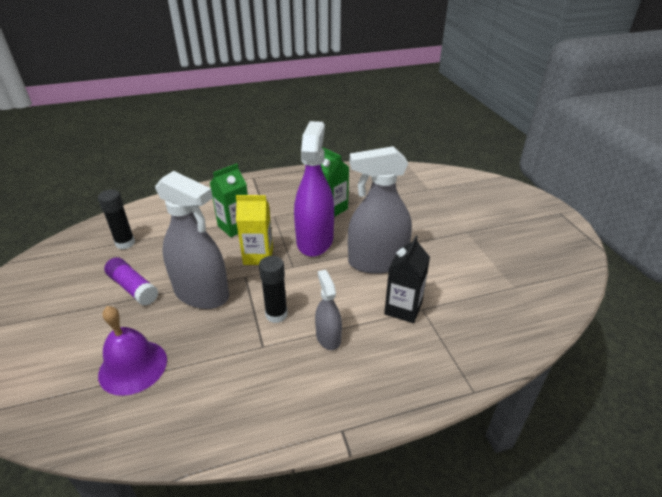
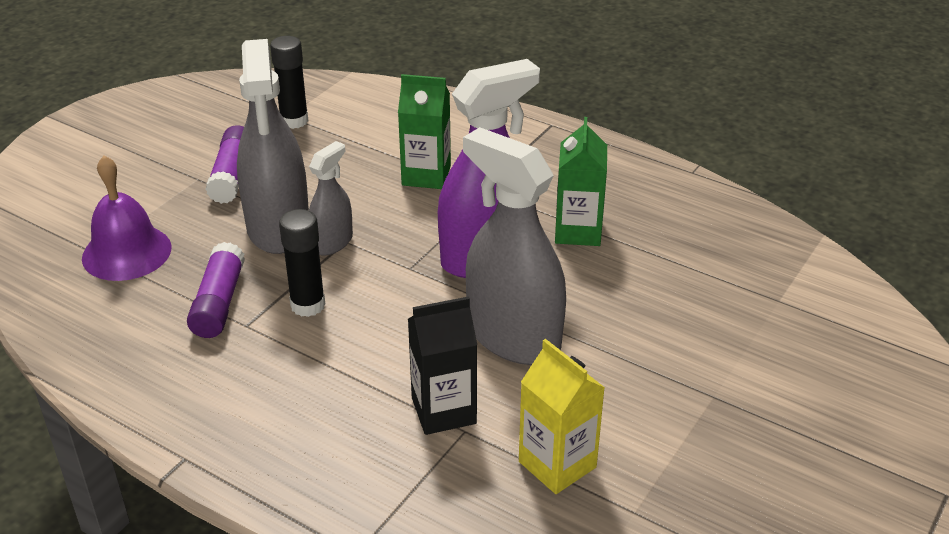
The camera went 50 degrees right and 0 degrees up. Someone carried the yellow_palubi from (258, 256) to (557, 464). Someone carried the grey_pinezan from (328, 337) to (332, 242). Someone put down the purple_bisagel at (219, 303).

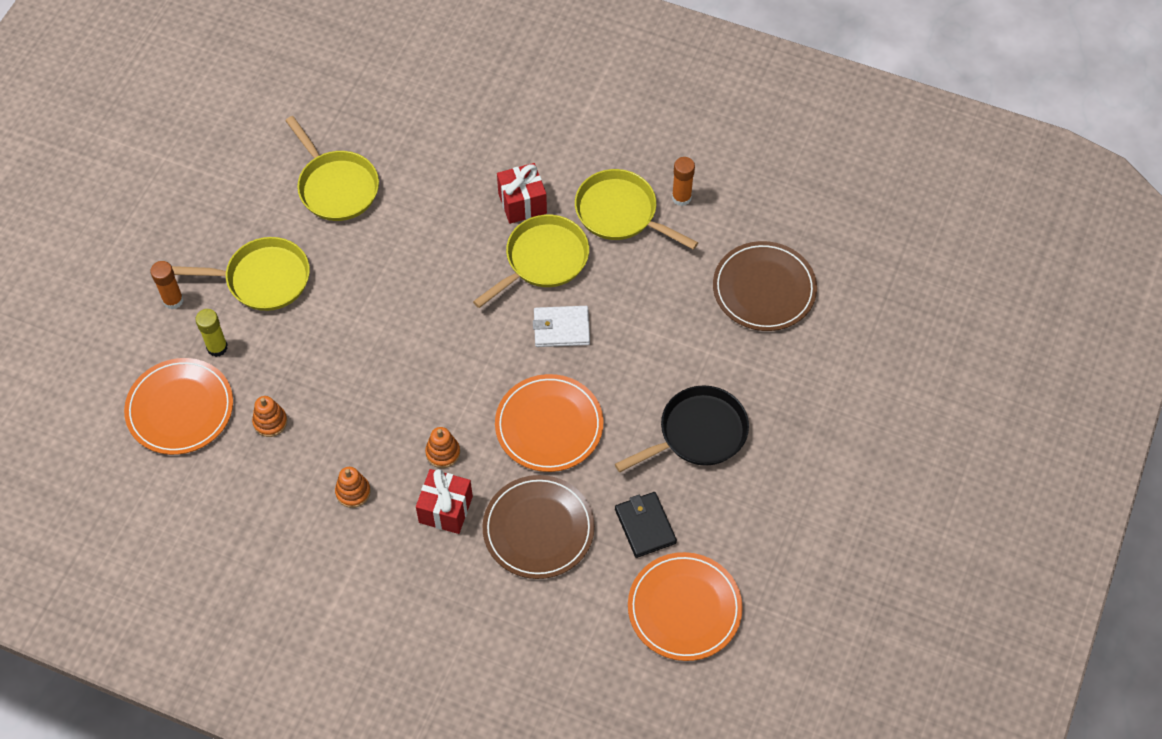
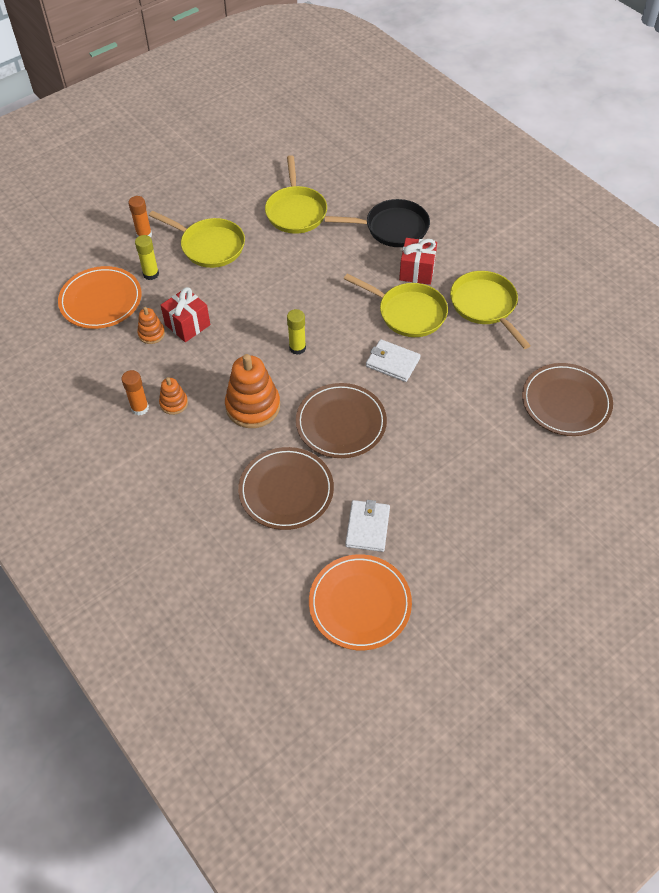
The camera went 30 degrees right and 5 degrees down. Someone carried the orange_bisagel from (681, 198) to (140, 408). Someone rotated the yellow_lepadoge at (543, 260) by 45 degrees clockwise. Someone repainted the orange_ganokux at (549, 425), which became the brown_ganokux at (341, 423). Someone carried the black_lepadoge from (698, 433) to (392, 228). Someone scaled the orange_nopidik at (443, 453) by 1.94. Someone carried the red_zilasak from (445, 509) to (187, 325). Someone repainted the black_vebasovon at (645, 526), which became the white_vebasovon at (367, 527). Someone put down the yellow_bisagel at (297, 348).

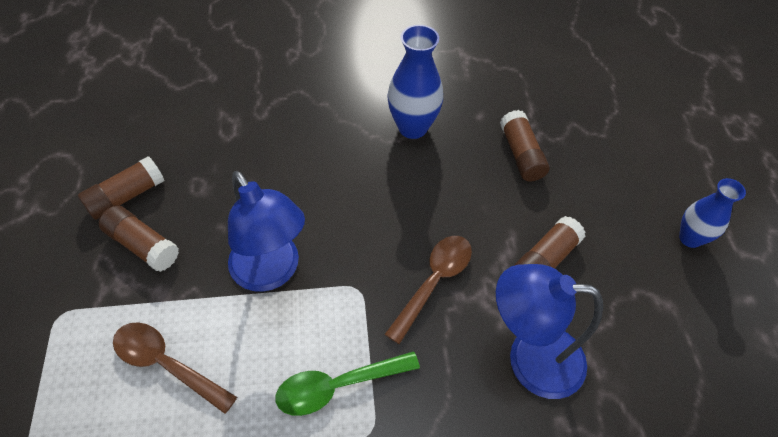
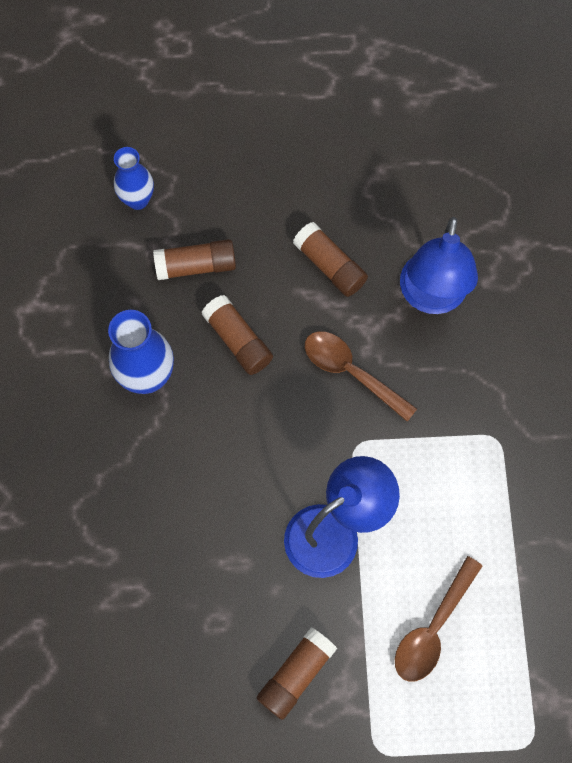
The camera went 85 degrees left and 15 degrees up. Someone carried the brown_bisagel from (126, 196) to (238, 340). Someone carried the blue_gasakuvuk from (690, 238) to (137, 200). Someone took away the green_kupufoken at (338, 386).

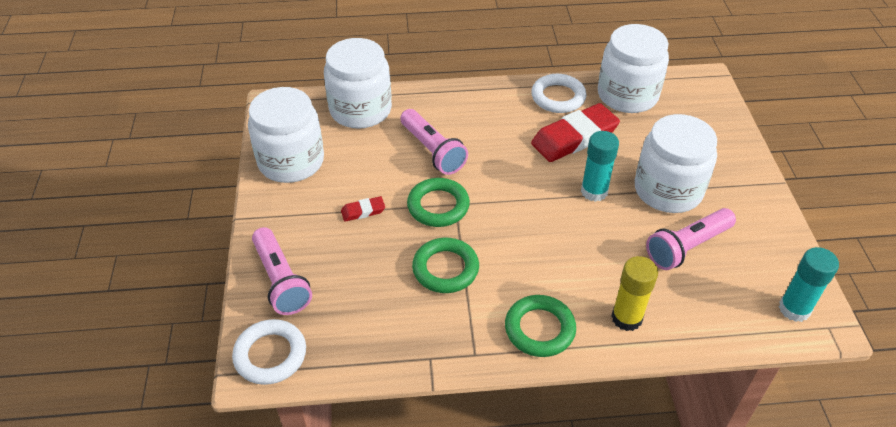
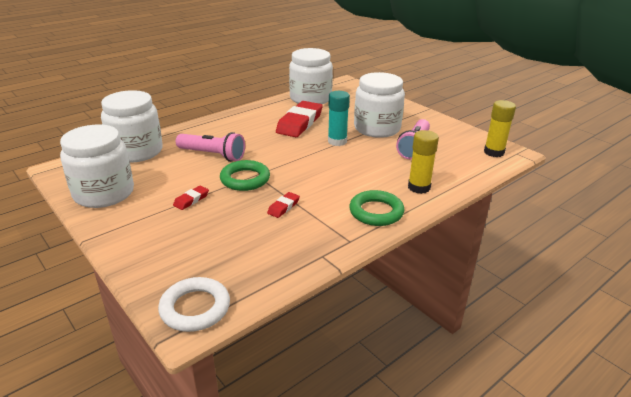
The camera went 35 degrees left and 15 degrees down. Someone took away the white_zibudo at (558, 97). Someone took away the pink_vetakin at (281, 280). Someone swapped the green_zibudo at (445, 269) for the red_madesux at (283, 207). Someone repainted the turquoise_bisagel at (794, 309), which became the yellow_bisagel at (494, 152).

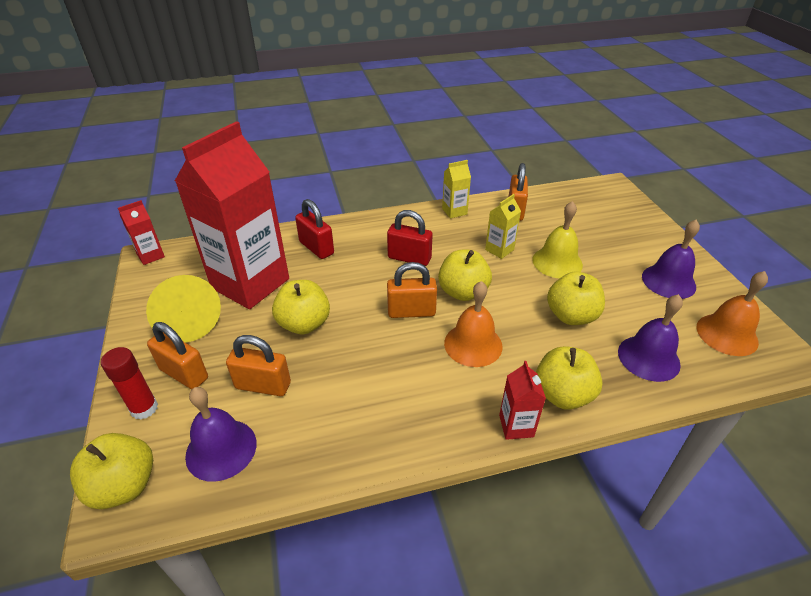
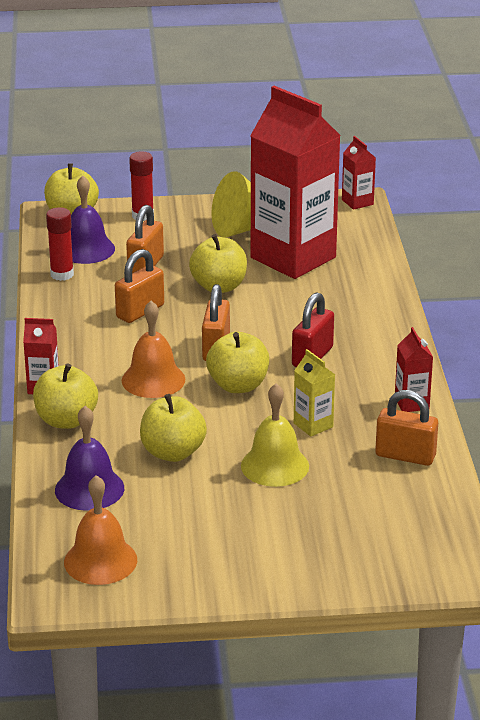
The camera went 100 degrees right and 10 degrees down. Someone repainted the yellow_palubi at (454, 211), which became the red_palubi at (411, 403). Someone took away the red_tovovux at (316, 248). Someone took away the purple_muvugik at (668, 281). Someone carried the orange_tovovux from (184, 374) to (140, 311). Someone put down the red_bisagel at (62, 274).

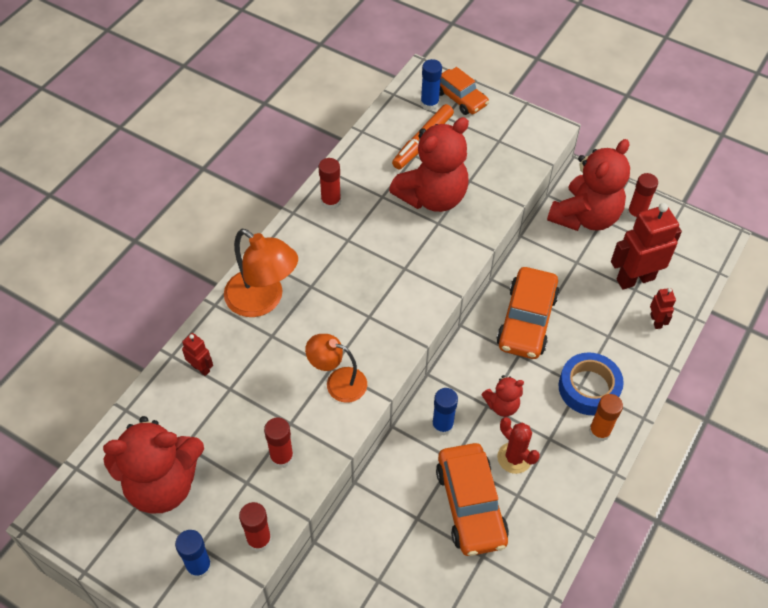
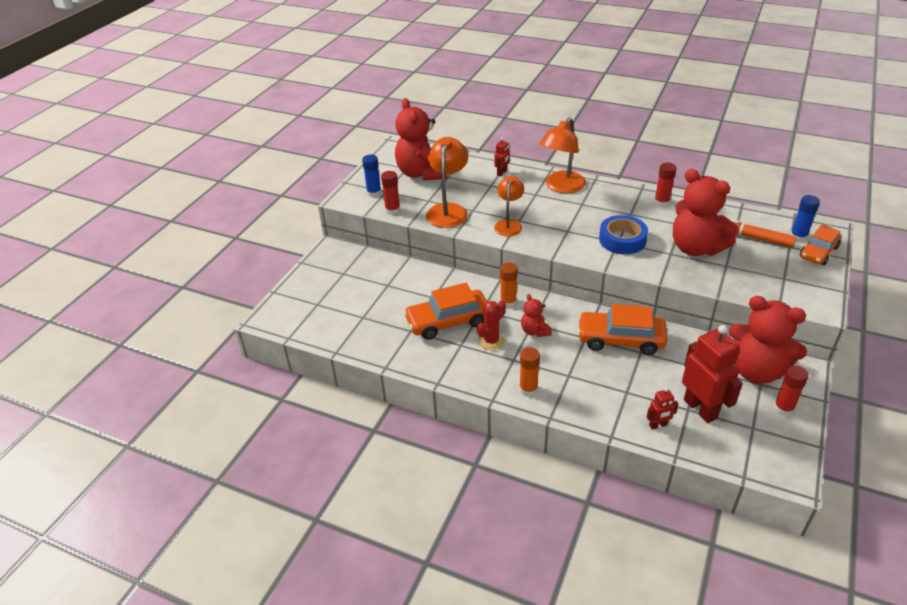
The camera went 85 degrees right and 15 degrees down. Someone carried the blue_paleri from (588, 388) to (622, 240). Someone repainted the blue_bisagel at (442, 425), which became the orange_bisagel at (508, 302). Someone swapped the red_bisagel at (281, 457) for the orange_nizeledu at (448, 210).

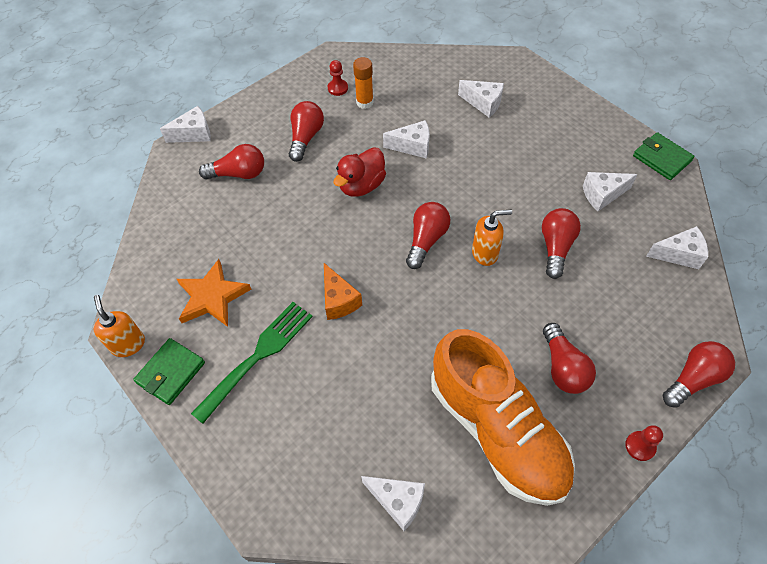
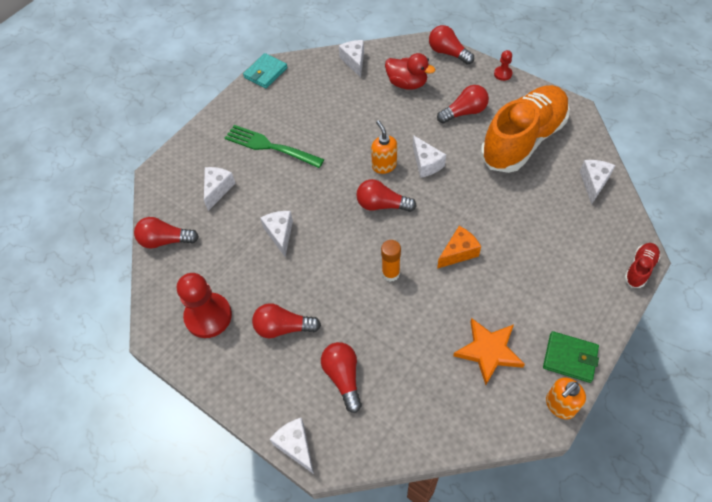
The camera went 100 degrees left and 0 degrees up. Someone carried the orange_bisagel from (364, 102) to (390, 273). Someone scaled the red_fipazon at (338, 88) by 2.12. Someone repainted the green_vebasovon at (661, 158), which became the turquoise_vebasovon at (265, 73). Someone carried the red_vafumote from (361, 185) to (407, 83). Someone carried the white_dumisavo from (602, 195) to (426, 163). Someone carried the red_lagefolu from (555, 247) to (165, 240). Someone carried the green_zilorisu from (257, 357) to (271, 146). Someone put down the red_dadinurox at (639, 269).

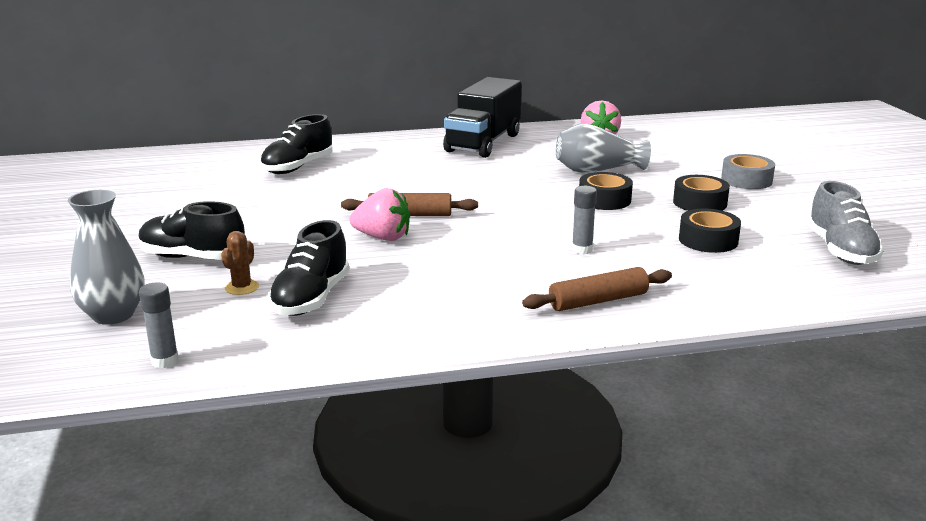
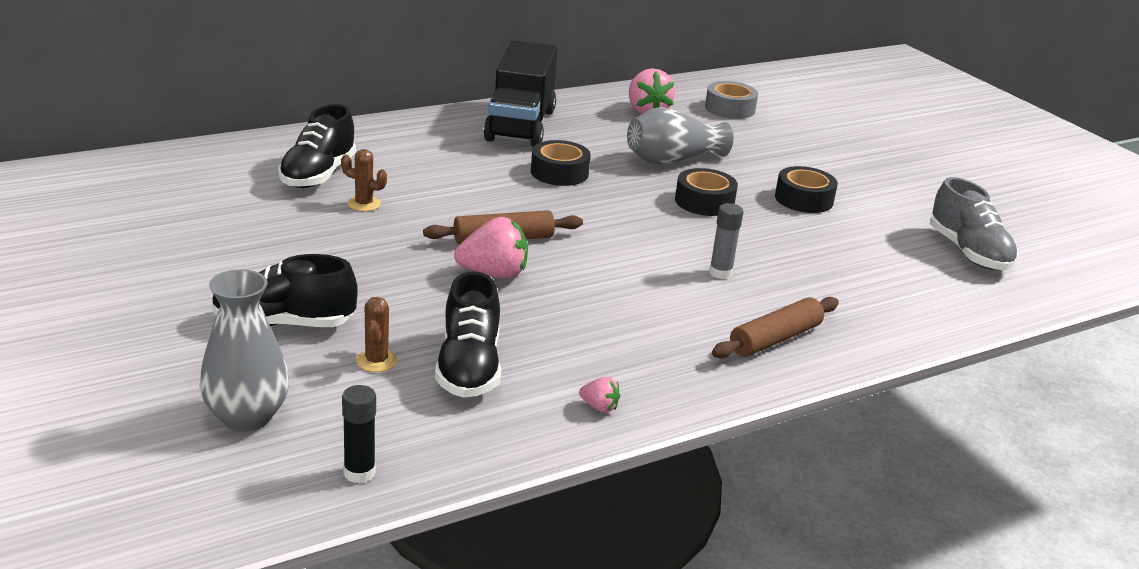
The camera went 20 degrees left and 5 degrees up. Someone carried the grey_paleri from (746, 180) to (730, 108). Someone carried the black_paleri from (708, 240) to (559, 173). Someone repainted the grey_bisagel at (165, 361), which became the black_bisagel at (359, 473). Someone put down the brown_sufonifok at (364, 204). Someone put down the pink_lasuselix at (599, 407).

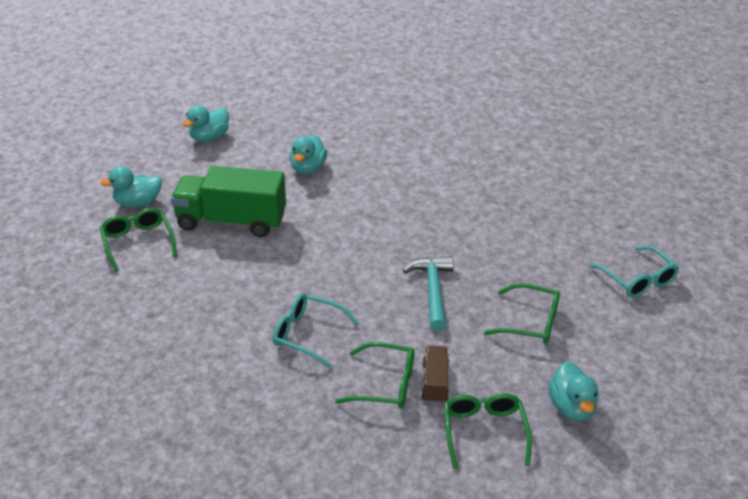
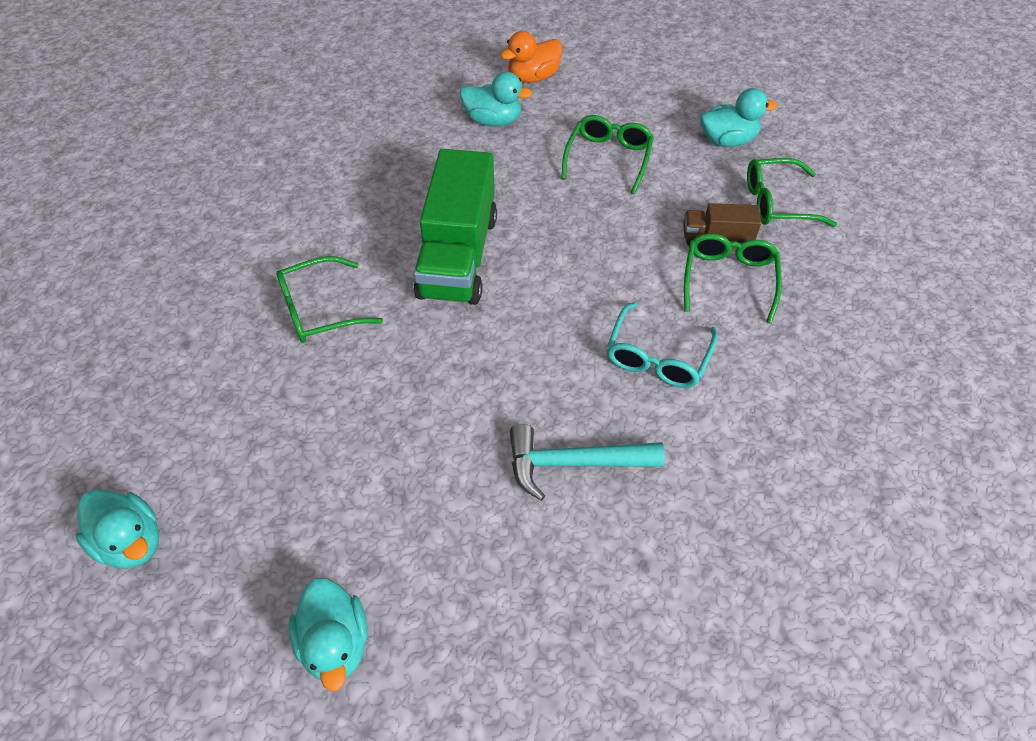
The camera went 90 degrees left and 15 degrees up. Someone carried the turquoise_vafumote from (308, 168) to (493, 121). Someone carried the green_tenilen from (231, 221) to (458, 256). Someone carried the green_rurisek from (138, 242) to (319, 310). Someone swapped the turquoise_rurisek at (638, 280) for the orange_vafumote at (533, 77). Someone carried the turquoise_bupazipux from (433, 292) to (574, 463).

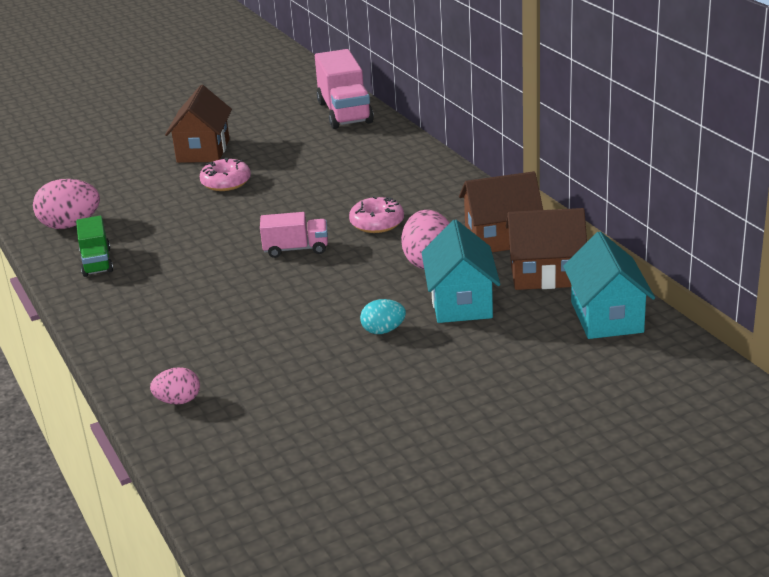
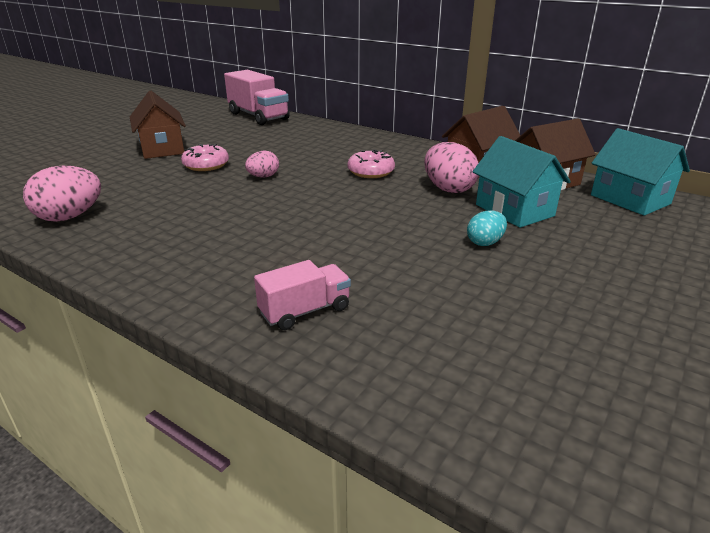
The camera went 30 degrees left and 0 degrees up. Someone carried the pink_tenilen from (296, 249) to (305, 311). Someone took away the green_tenilen at (96, 262). Someone carried the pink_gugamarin from (178, 401) to (263, 177).

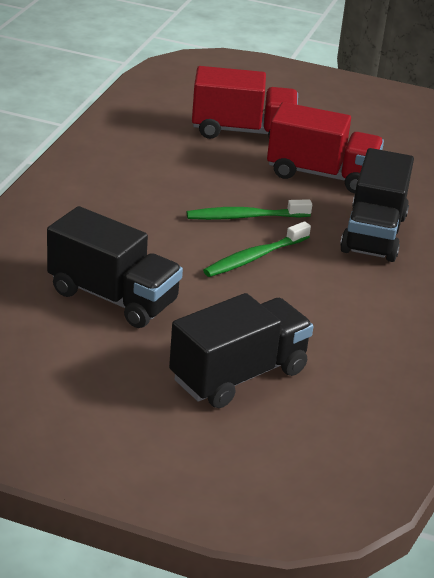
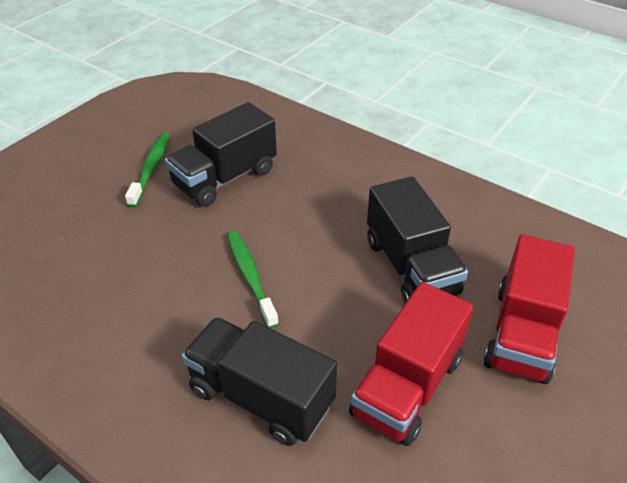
The camera went 110 degrees right and 10 degrees up. Someone carried the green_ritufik from (245, 217) to (151, 169). Someone carried the black_tenilen from (238, 375) to (410, 267).

